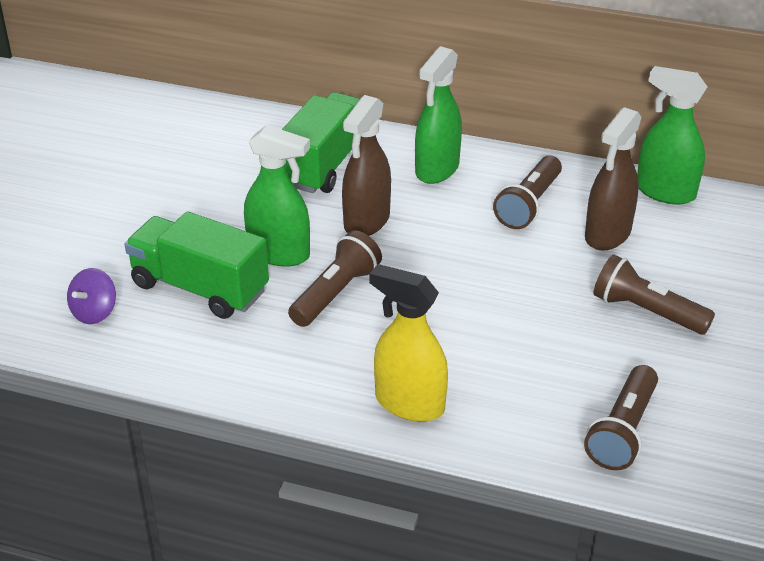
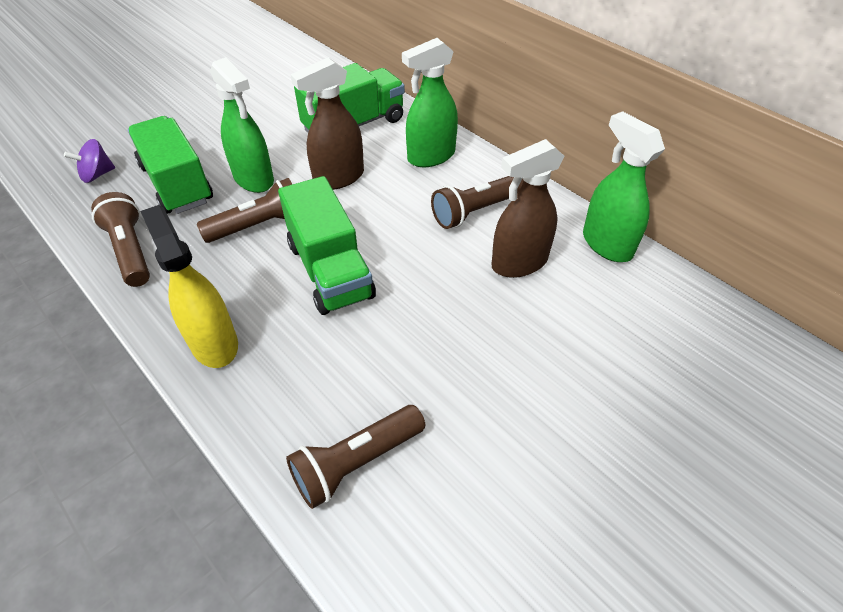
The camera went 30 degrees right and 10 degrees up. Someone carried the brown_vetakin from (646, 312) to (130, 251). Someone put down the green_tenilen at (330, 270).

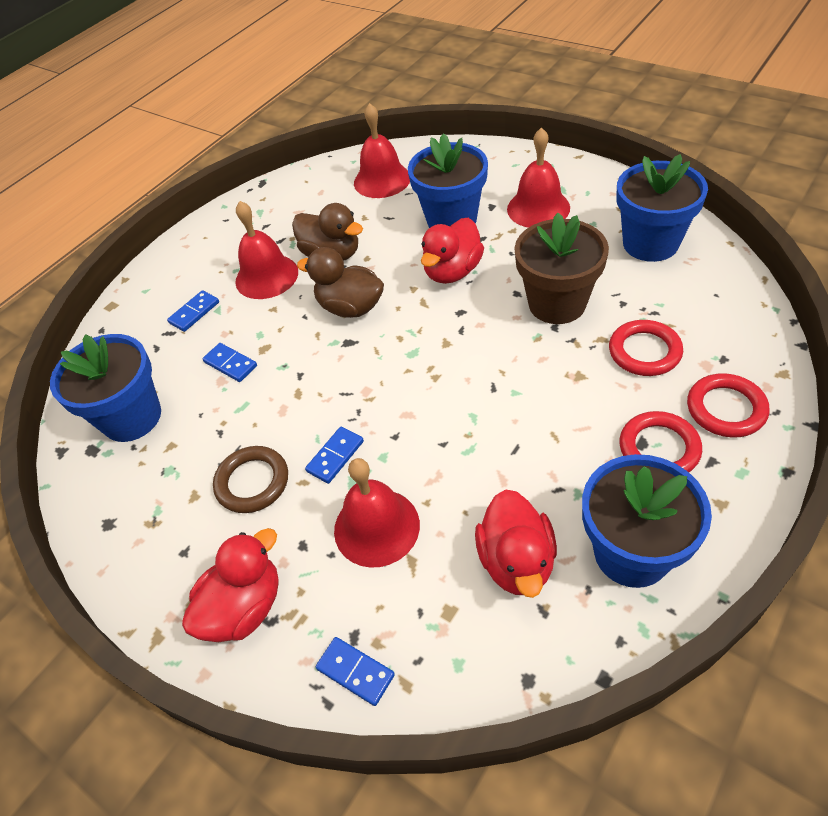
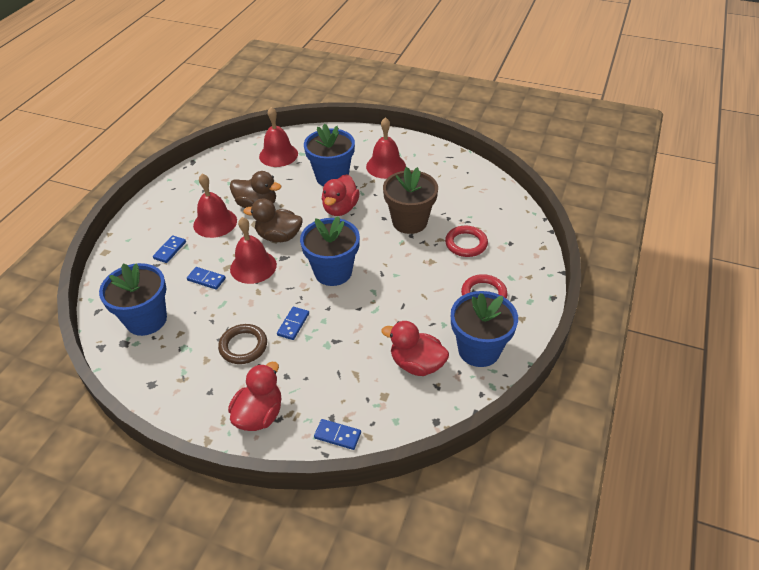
The camera went 20 degrees left and 5 degrees down. Someone carried the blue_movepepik from (650, 243) to (333, 272). Someone took away the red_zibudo at (726, 409). Someone carried the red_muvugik from (376, 527) to (253, 266). Someone rotated the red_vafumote at (516, 561) by 135 degrees clockwise.

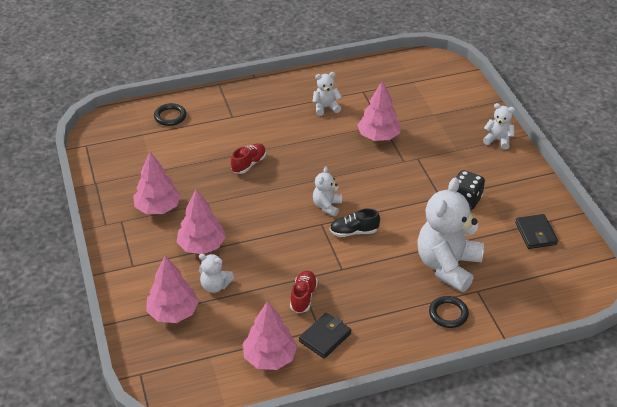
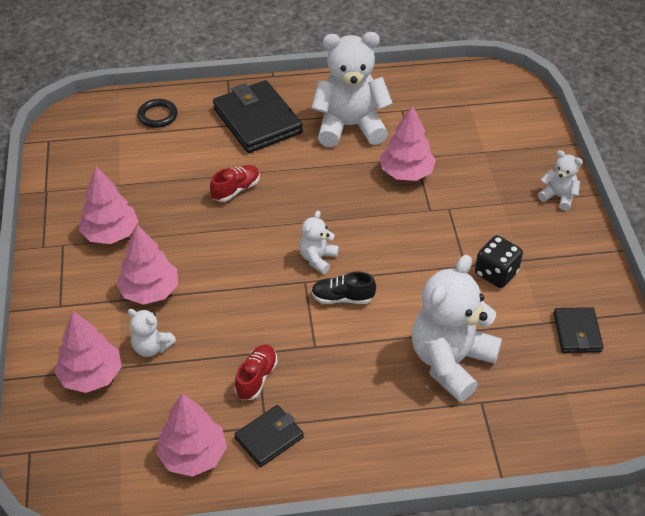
The camera went 10 degrees right and 5 degrees up. Someone scaled the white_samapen at (325, 107) by 2.10. Someone took away the black_zibudo at (448, 314). Someone put down the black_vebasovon at (257, 121).

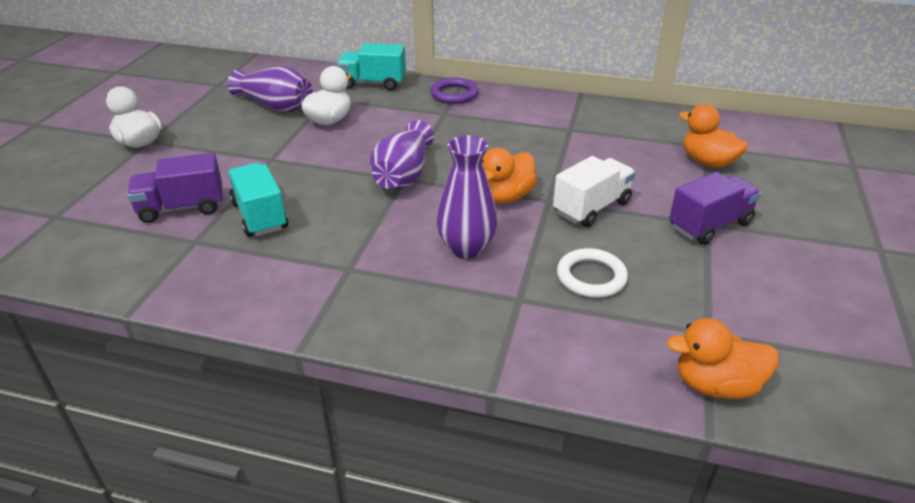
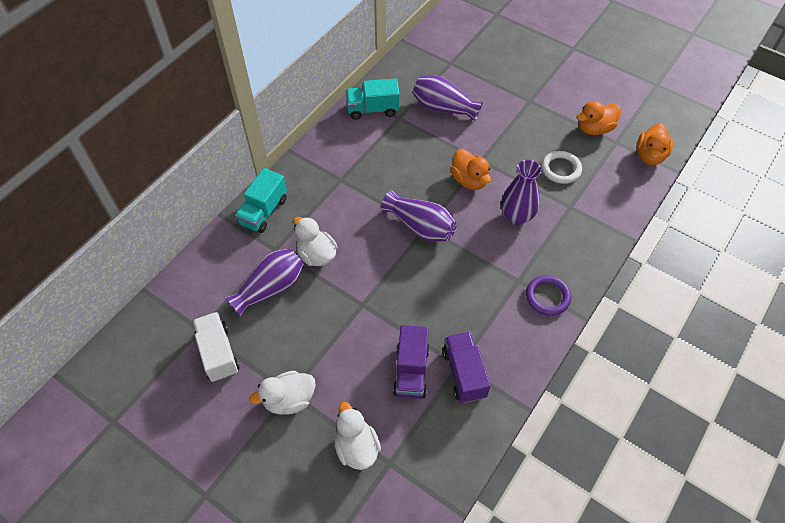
The camera went 70 degrees left and 20 degrees up. Someone carried the purple_zibudo from (454, 94) to (547, 297). Someone carried the orange_vafumote from (707, 162) to (594, 129). Someone carried the white_tenilen from (591, 208) to (218, 353). Someone carried the turquoise_tenilen from (260, 216) to (373, 109). Someone carried the purple_tenilen from (709, 225) to (464, 373). Someone put down the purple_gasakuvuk at (444, 108). Someone put down the white_vafumote at (357, 447).

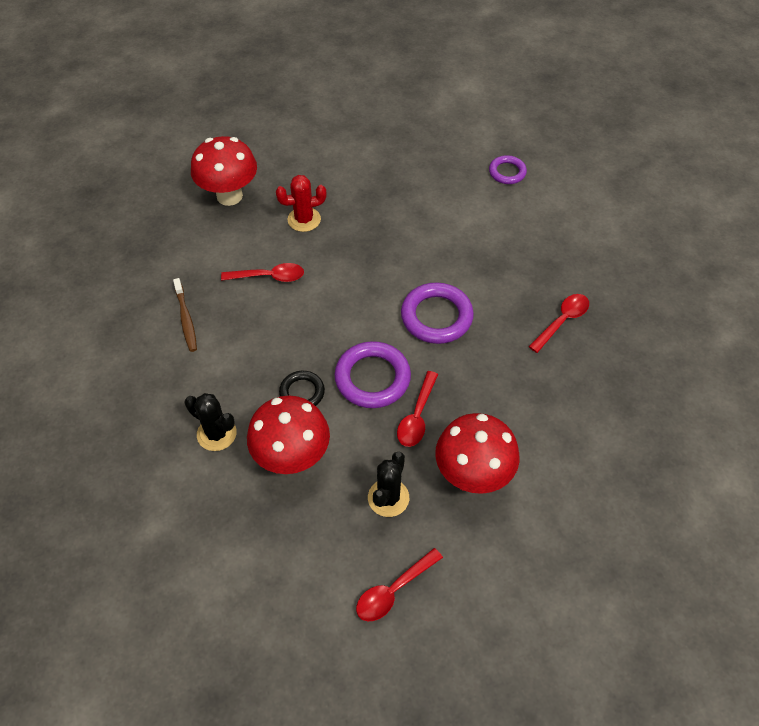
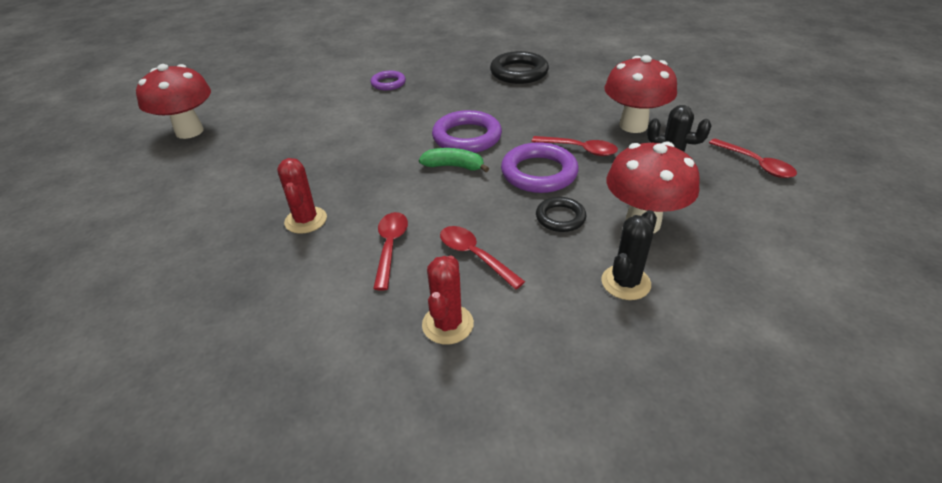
The camera went 85 degrees left and 15 degrees down. Someone carried the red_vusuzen from (229, 196) to (189, 131). Someone carried the purple_zibudo from (507, 172) to (388, 83). Someone swapped the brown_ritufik at (186, 319) for the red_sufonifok at (447, 324). Someone carried the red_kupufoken from (562, 321) to (474, 256). Someone put down the black_zibudo at (519, 72). Someone put down the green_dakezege at (454, 166).

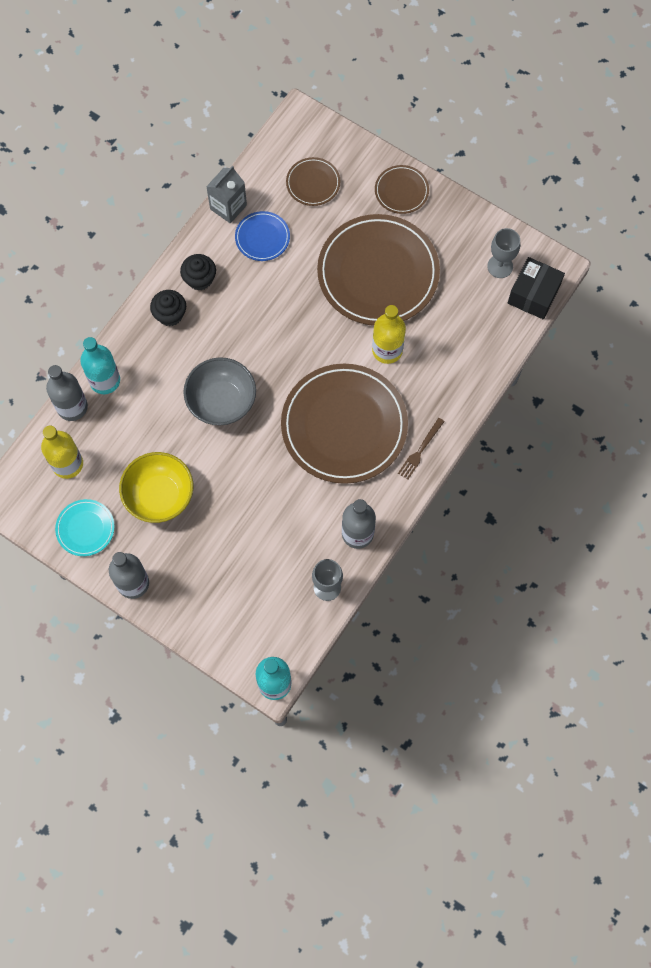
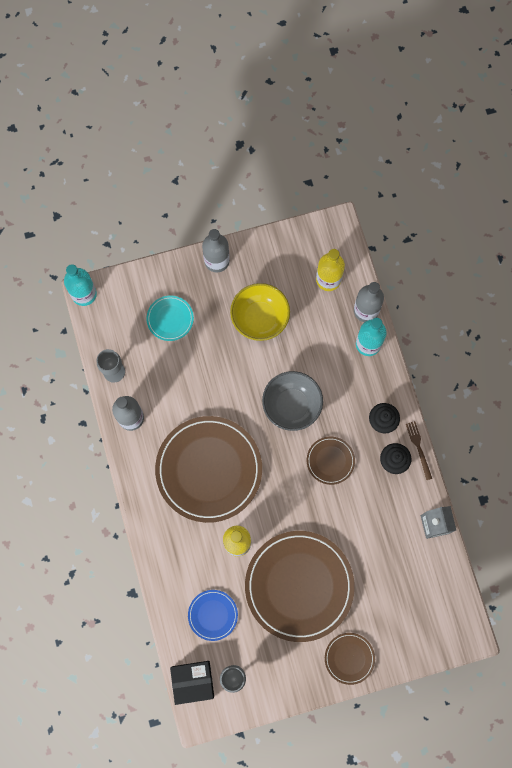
The camera went 130 degrees right and 5 degrees up. Someone carried the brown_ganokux from (313, 183) to (330, 461). Someone carried the blue_ganokux from (262, 237) to (213, 615). Someone rotated the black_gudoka at (533, 294) by 75 degrees counterclockwise. Someone carried the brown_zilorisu from (420, 450) to (419, 448). Someone carried the turquoise_ganokux from (85, 528) to (170, 319).

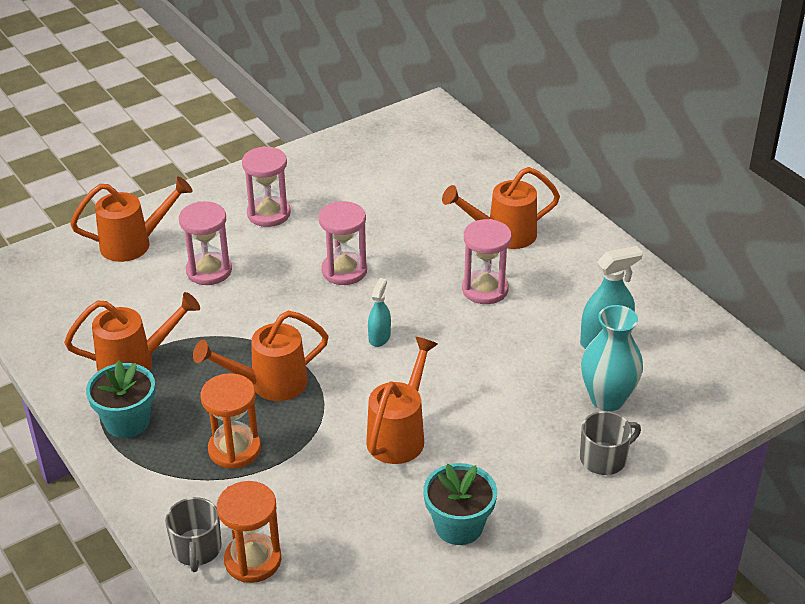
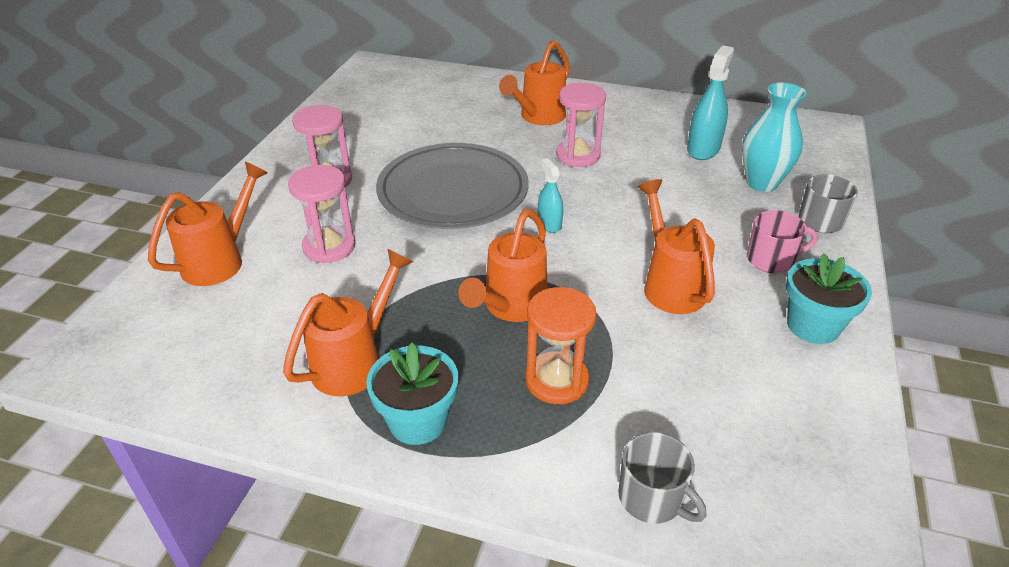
The camera went 40 degrees left and 0 degrees up. Someone swapped the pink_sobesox at (344, 271) for the grey_ganokux at (453, 192). Someone took away the orange_sobesox at (253, 560). Someone put down the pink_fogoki at (771, 260).

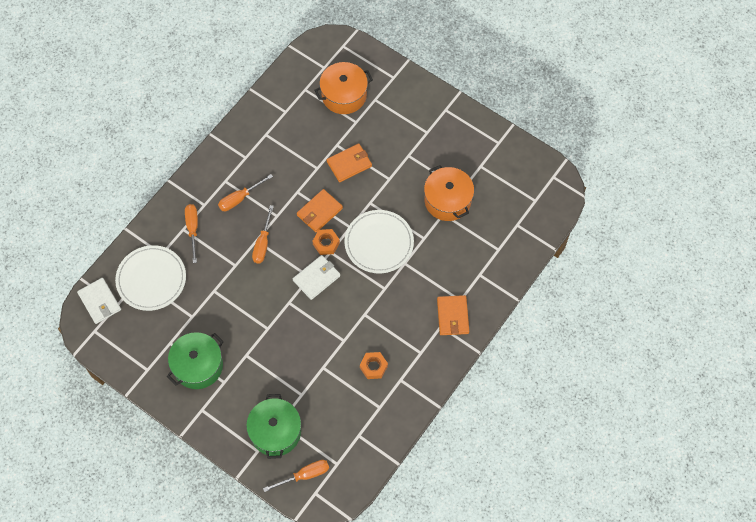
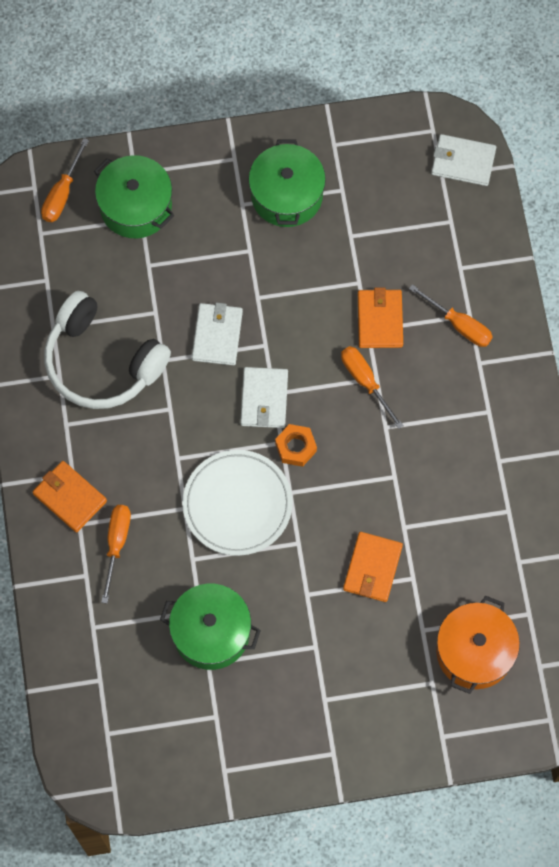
The camera went 135 degrees right and 5 degrees up. Someone repainted the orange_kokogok at (447, 200), which became the green_kokogok at (211, 632). Someone carried the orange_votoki from (240, 198) to (116, 544). Someone carried the orange_vebasovon from (319, 212) to (380, 320). Someone took away the white_ganokux at (151, 279). Someone swapped the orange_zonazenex at (373, 367) for the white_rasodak at (101, 362). Someone put down the white_vebasovon at (217, 335).

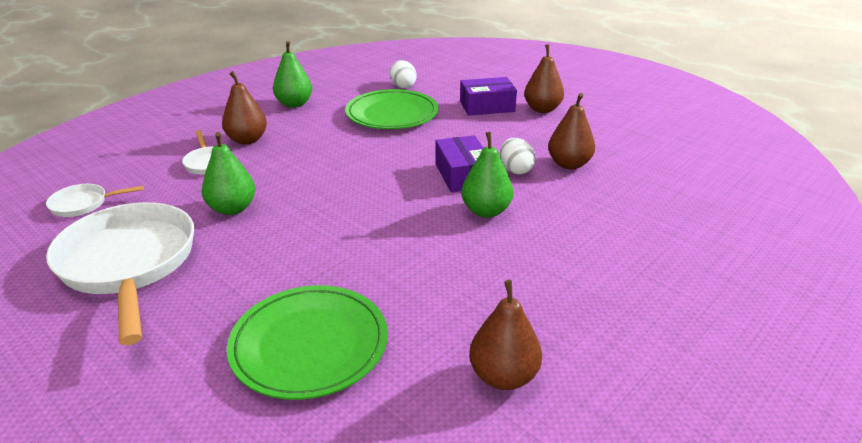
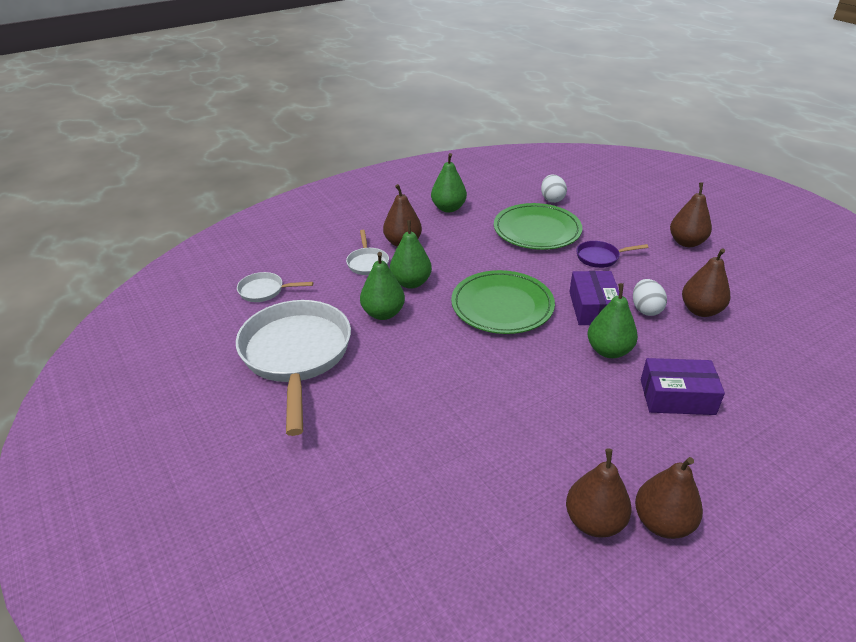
The camera went 15 degrees right and 5 degrees up. Someone carried the purple_gudoka from (487, 106) to (677, 397). Someone carried the green_ganokux from (309, 345) to (502, 306). Someone put down the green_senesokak at (411, 283). Someone put down the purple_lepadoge at (600, 257). Someone put down the brown_senesokak at (662, 523).

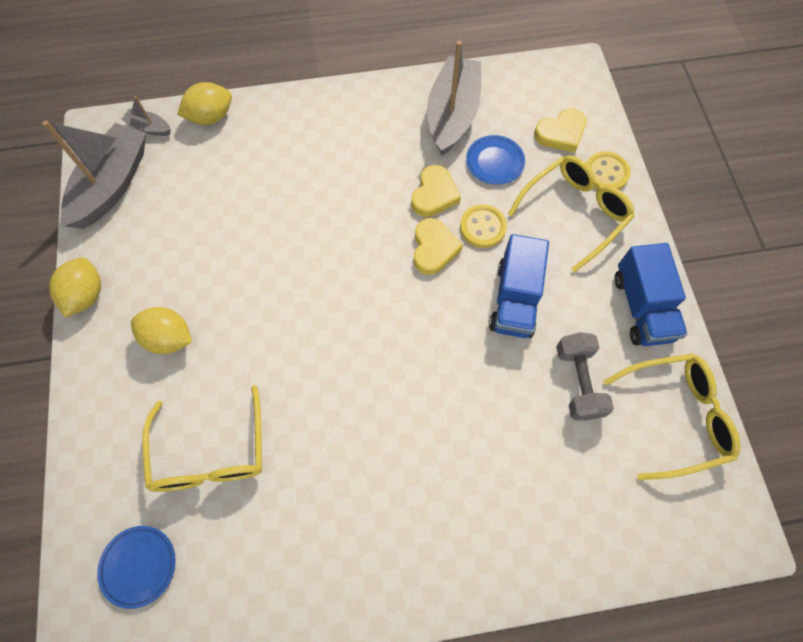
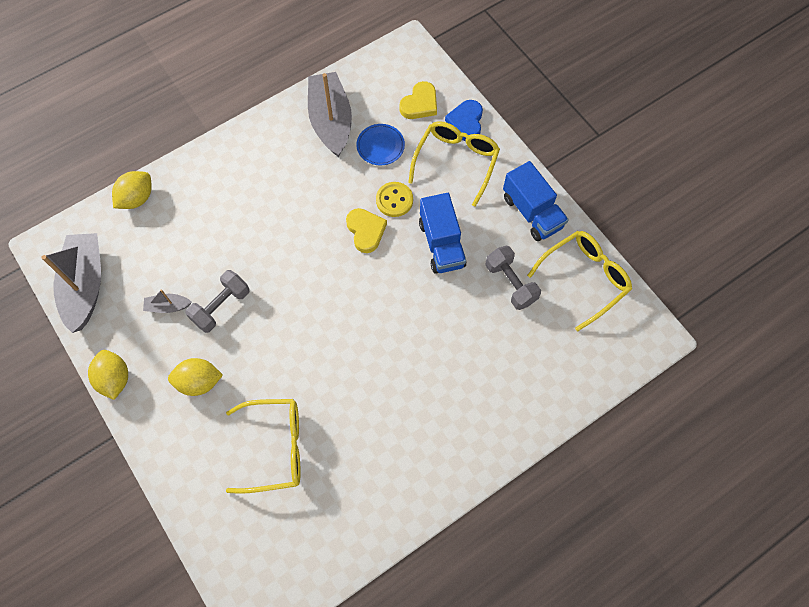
The camera went 25 degrees left and 0 degrees up. Someone carried the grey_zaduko from (149, 127) to (168, 306). Someone swapped the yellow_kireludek at (606, 173) for the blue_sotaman at (466, 122). Someone took away the yellow_sotaman at (434, 194). Someone rotated the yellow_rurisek at (211, 453) by 60 degrees counterclockwise. Someone took away the blue_ganokux at (139, 566). Someone put down the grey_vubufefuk at (221, 306).

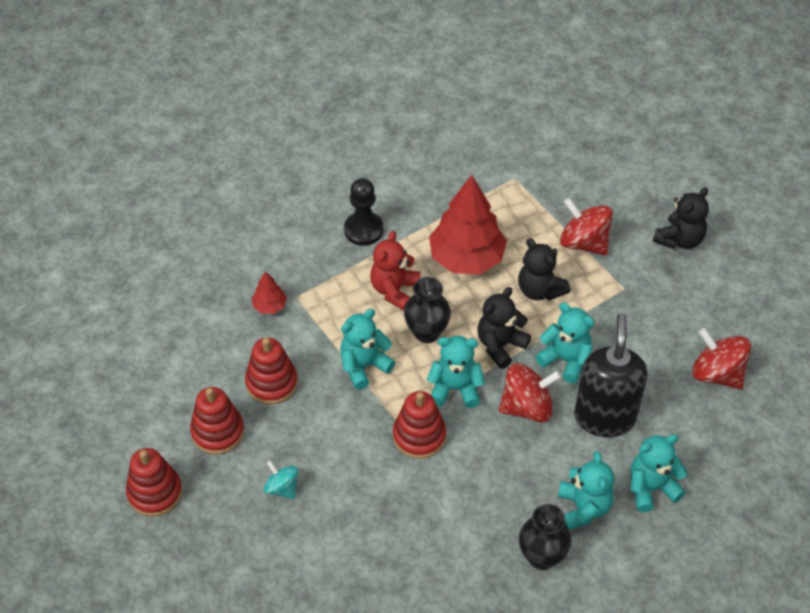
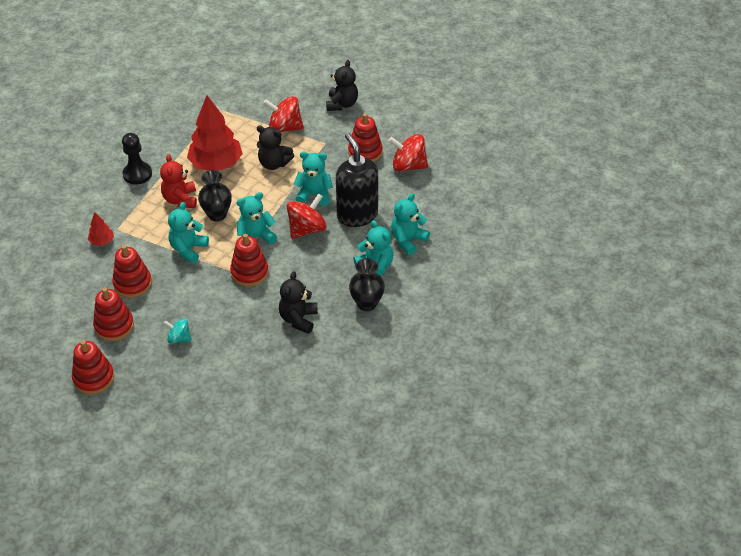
The camera went 30 degrees left and 5 degrees down. Someone carried the black_samapen from (500, 345) to (298, 319). Someone put down the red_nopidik at (365, 152).

